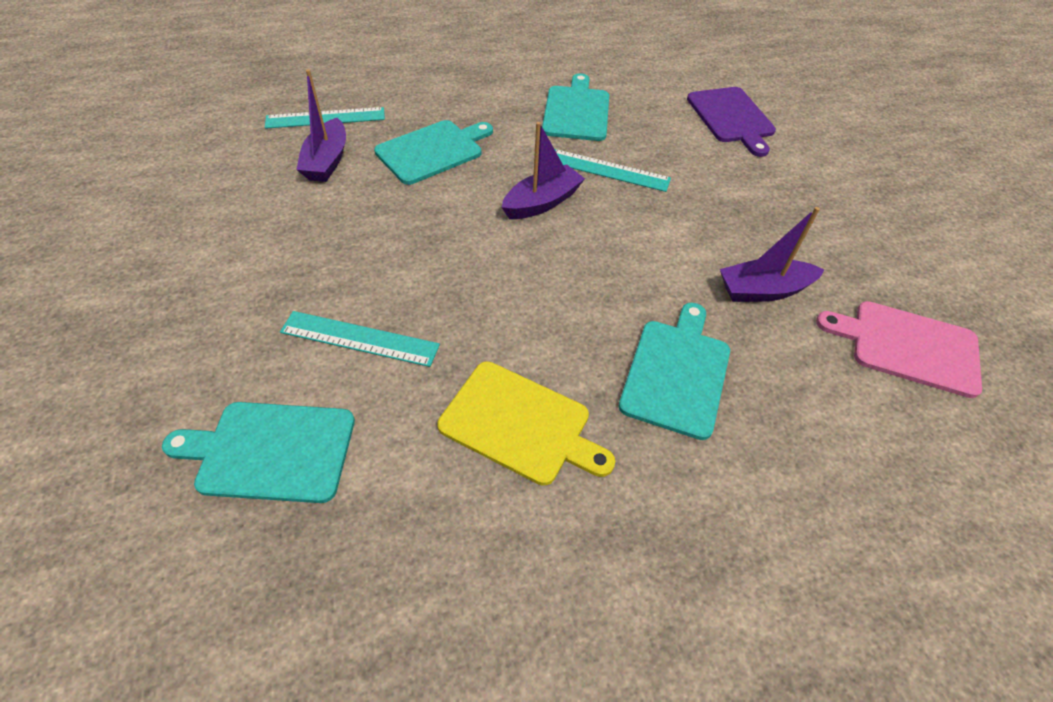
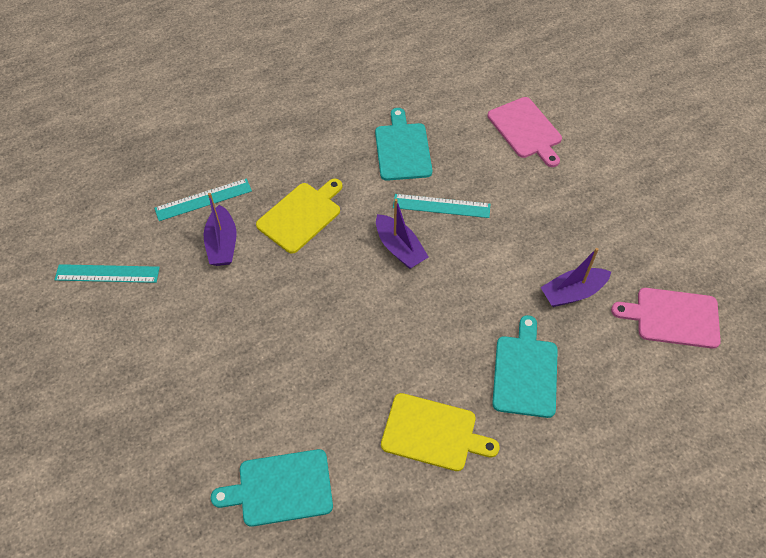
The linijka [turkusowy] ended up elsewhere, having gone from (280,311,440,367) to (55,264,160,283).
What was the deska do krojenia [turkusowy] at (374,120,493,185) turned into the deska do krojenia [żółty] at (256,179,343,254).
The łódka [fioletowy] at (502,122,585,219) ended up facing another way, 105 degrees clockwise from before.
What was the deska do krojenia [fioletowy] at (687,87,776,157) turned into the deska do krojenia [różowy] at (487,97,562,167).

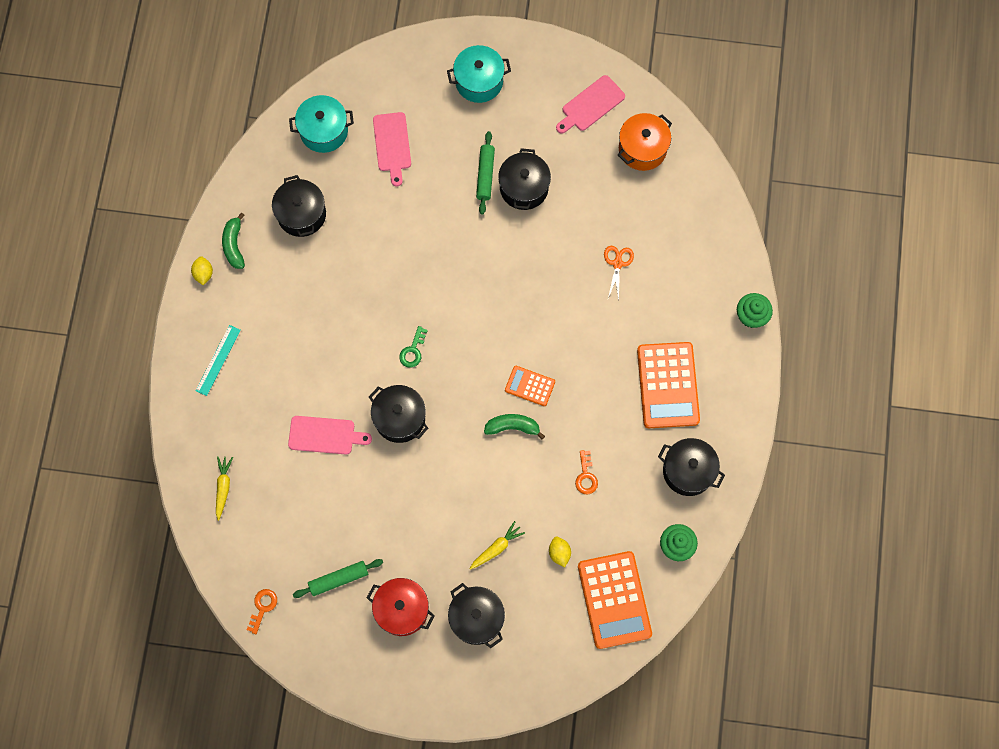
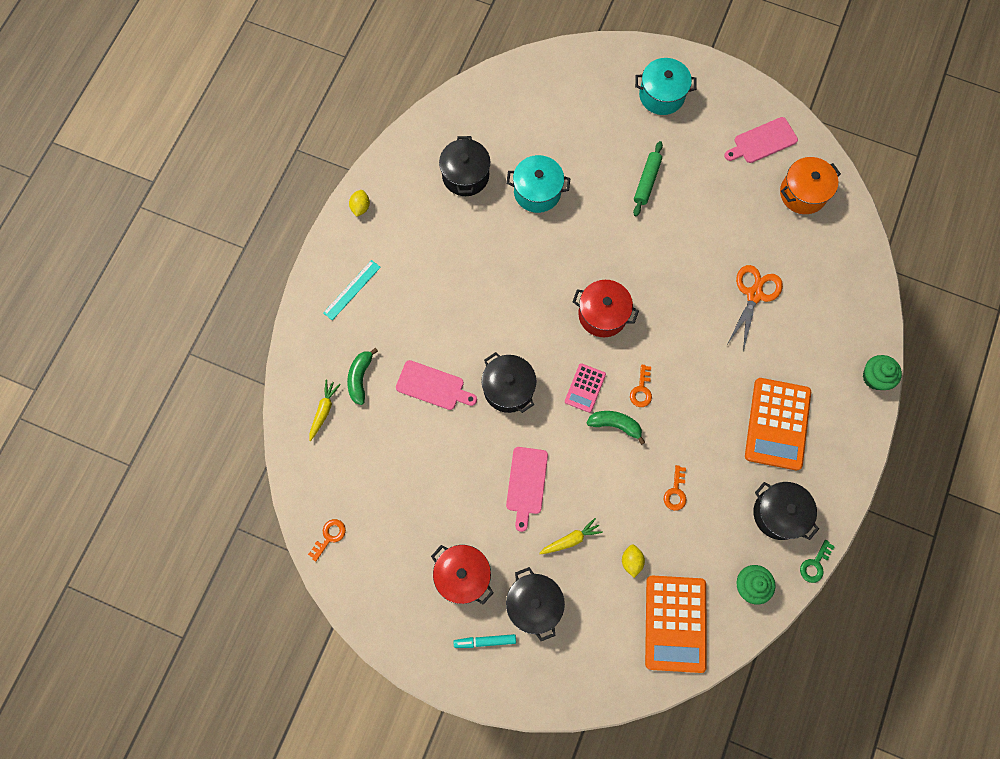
The banan [zielony] ended up elsewhere, having gone from (222,213,245,269) to (347,348,378,405).
The second view gained the flamaster [turkusowy] at (454,634,516,648).
The garnek [turkusowy] ended up elsewhere, having gone from (289,95,354,153) to (506,155,570,213).
The deska do krojenia [różowy] ended up elsewhere, having gone from (373,112,411,186) to (506,447,548,532).
The second view gained the kalkulator [różowy] at (565,363,606,413).
The second view gained the garnek [czerwony] at (572,280,639,337).
Where the kalkulator [pomarańczowy] stood at (505,366,555,406), the klucz [pomarańczowy] came to stand at (630,365,652,407).
The size of the nożyczki [pomarańczowy] at (604,246,634,300) changed by a factor of 1.57.
The klucz [zielony] ended up elsewhere, having gone from (399,326,428,368) to (800,540,835,583).
The second view lost the wałek do ciasta [zielony] at (293,559,383,598).
The second view lost the garnek [czarny] at (498,148,551,210).

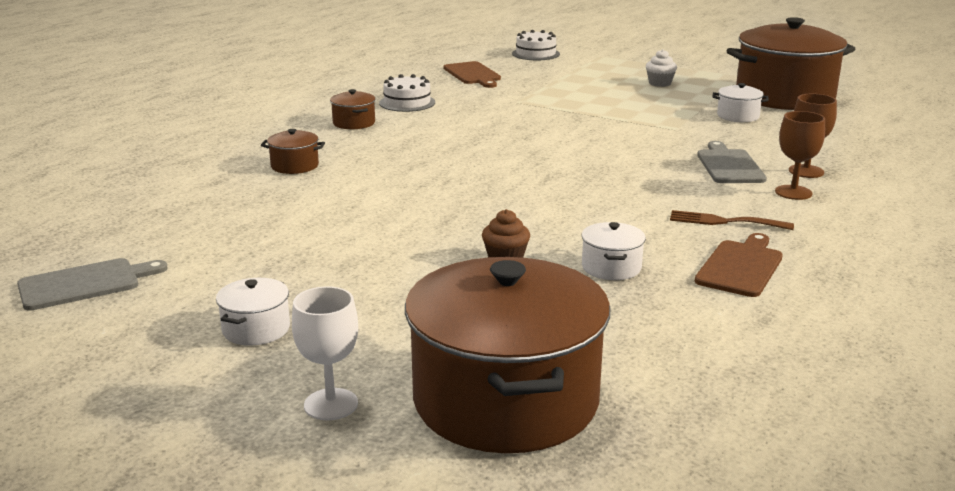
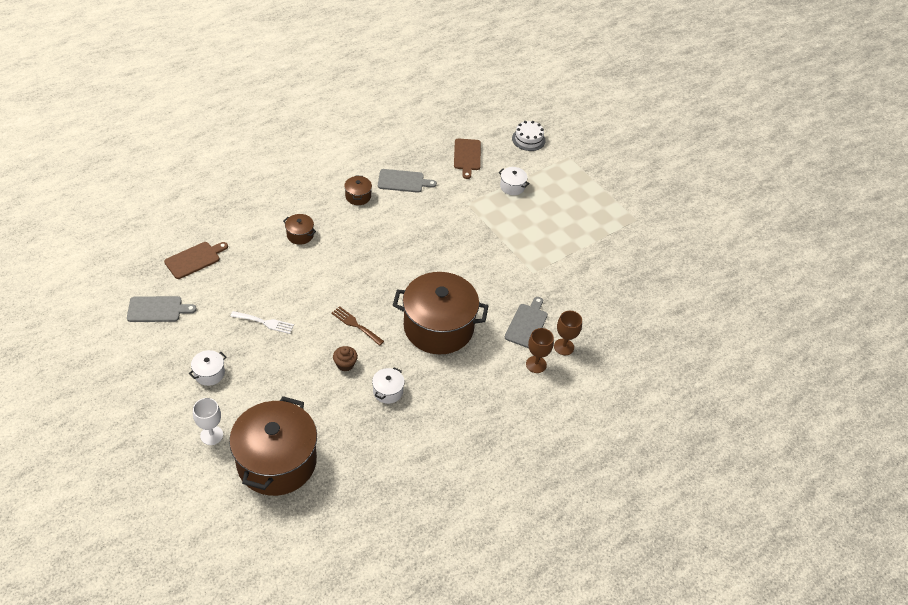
The deska do krojenia [brązowy] ended up elsewhere, having gone from (695,233,783,297) to (164,242,228,279).
The second view gained the widelec [biały] at (230,311,294,334).
The widelec [brązowy] ended up elsewhere, having gone from (670,210,794,230) to (331,306,384,346).
Where the tort [biały] stood at (379,74,435,112), the deska do krojenia [szary] came to stand at (378,169,437,193).
The garnek [brązowy] ended up elsewhere, having gone from (727,17,855,110) to (393,272,488,354).
The garnek [biały] ended up elsewhere, having gone from (713,83,769,122) to (498,167,529,195).
The second view lost the muffinka [biały] at (646,49,677,87).

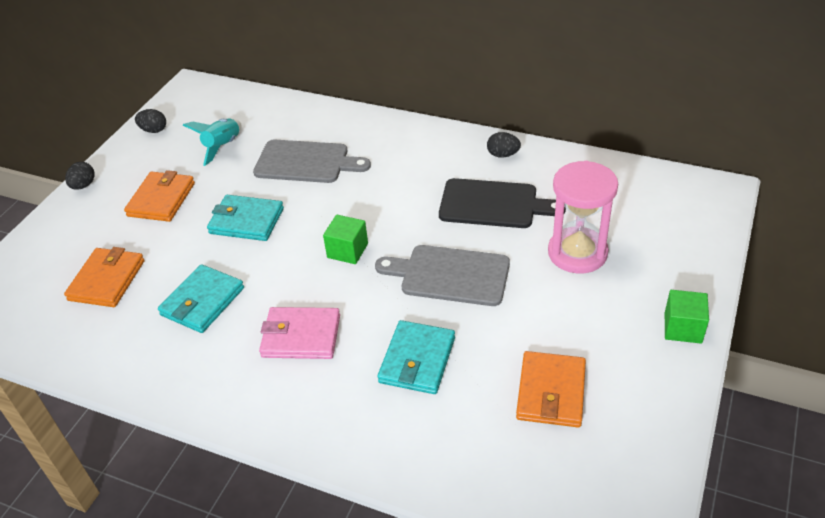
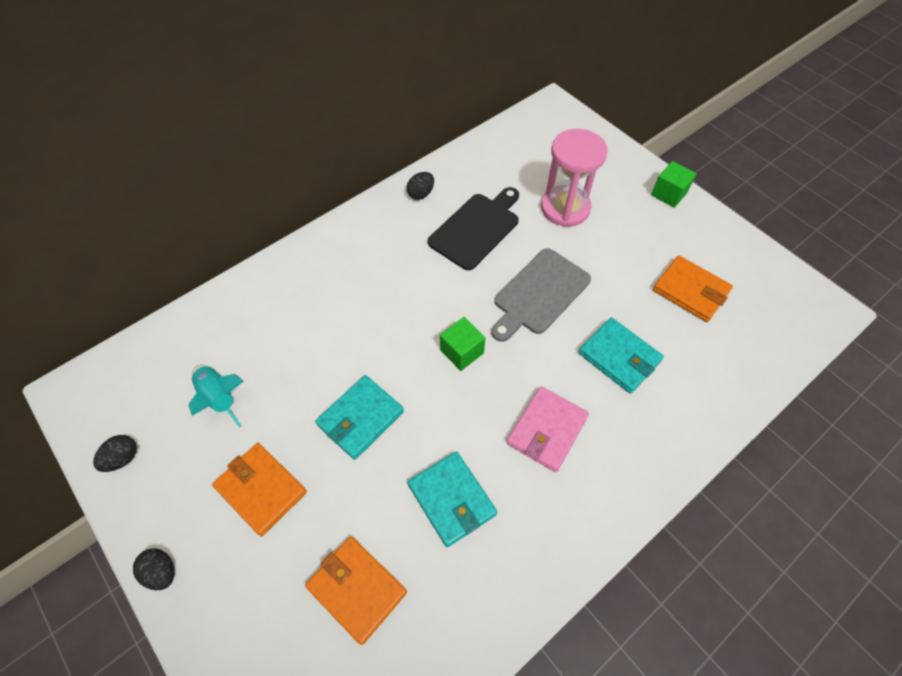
The second view lost the deska do krojenia [szary] at (253,140,371,183).

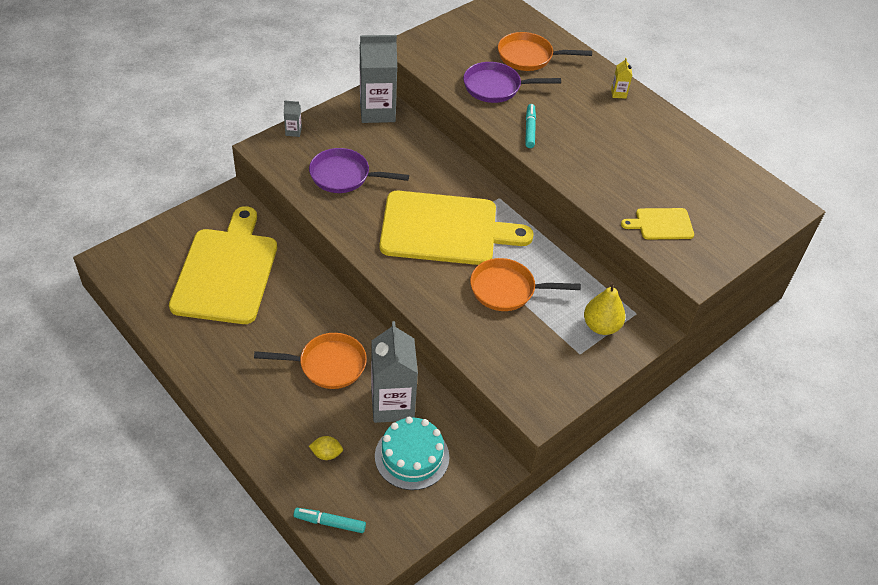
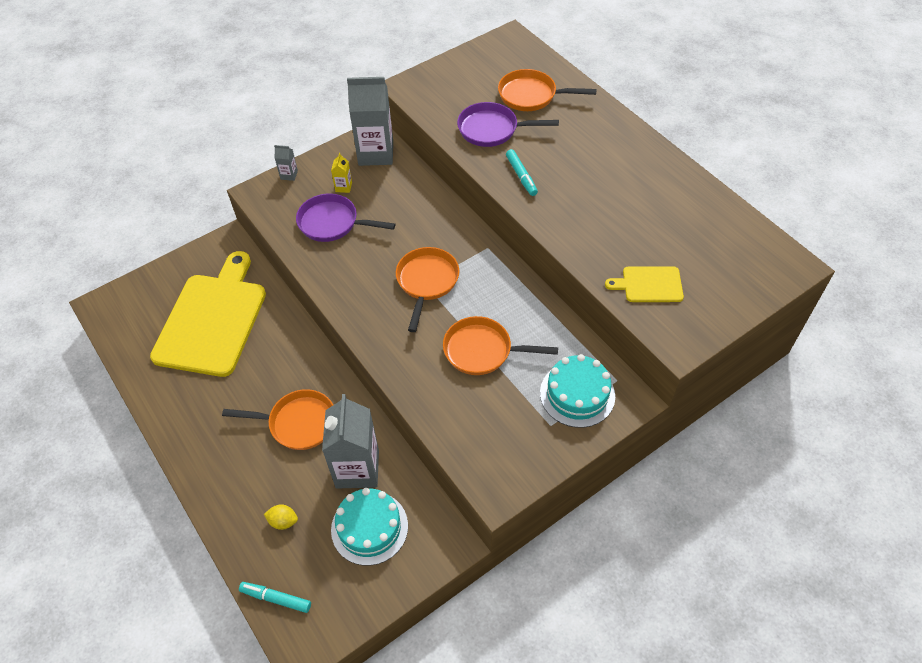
The karton mleka [żółty] ended up elsewhere, having gone from (611,58,632,99) to (331,153,352,193).
Where the deska do krojenia [żółty] stood at (380,191,534,265), the patelnia [pomarańczowy] came to stand at (396,247,459,332).
The flamaster [turkusowy] at (525,104,536,148) ended up facing another way, 150 degrees clockwise from before.
Where the gruszka [żółty] stood at (584,282,626,335), the tort [turkusowy] came to stand at (540,354,615,428).

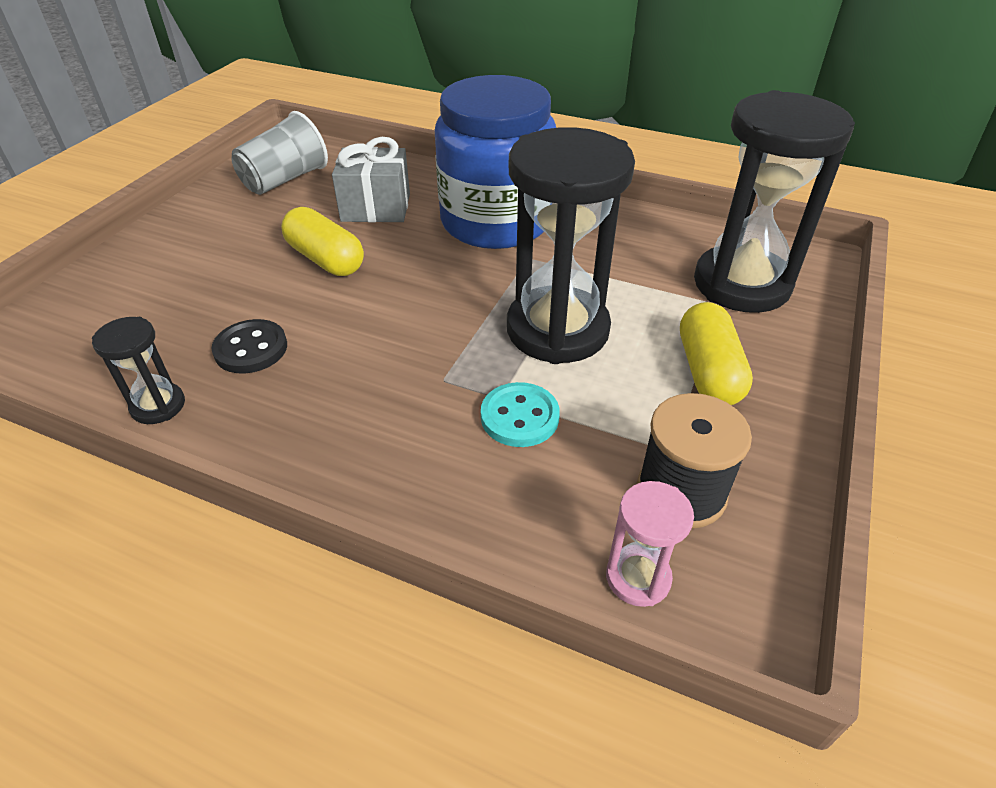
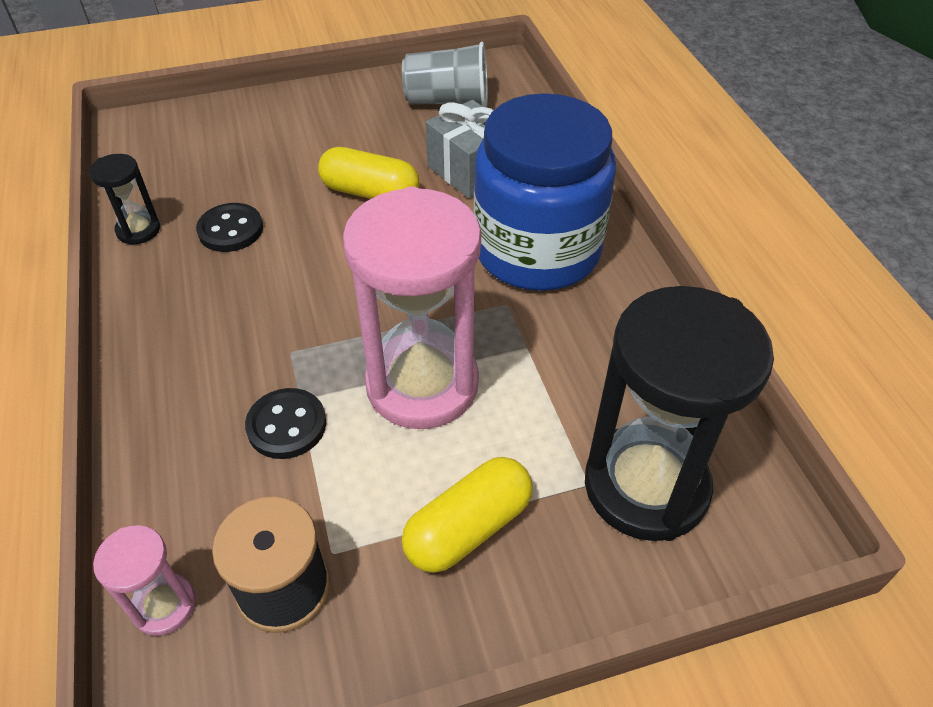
What was the guzik [turkusowy] at (481,382,560,447) turned into the guzik [czarny] at (245,388,326,459).
The kapsułka [żółty] at (281,207,364,276) ended up facing another way, 75 degrees counterclockwise from before.
What was the klepsydra [czarny] at (507,127,635,364) turned into the klepsydra [różowy] at (343,186,481,429).

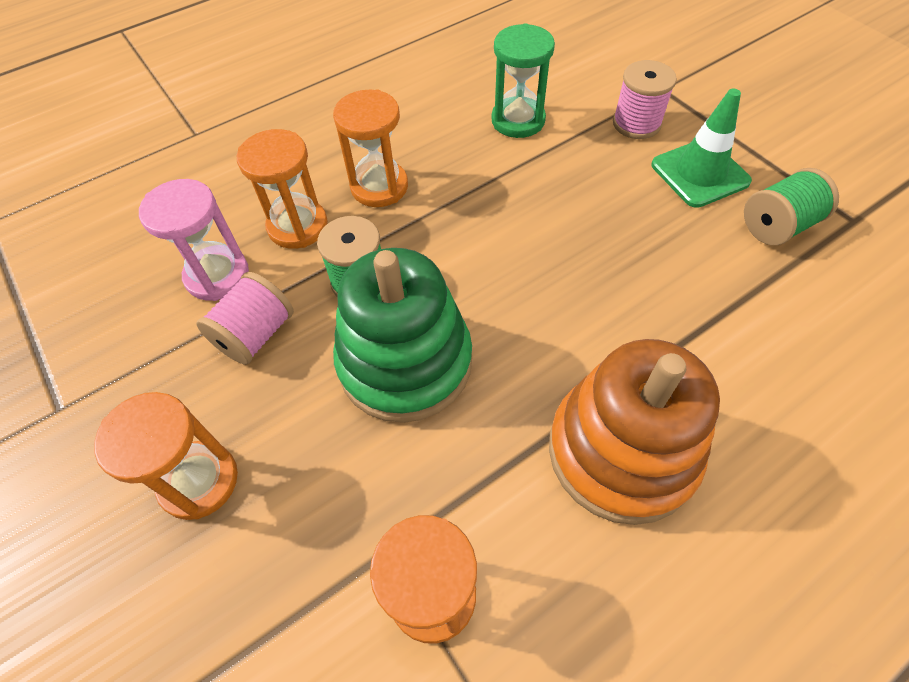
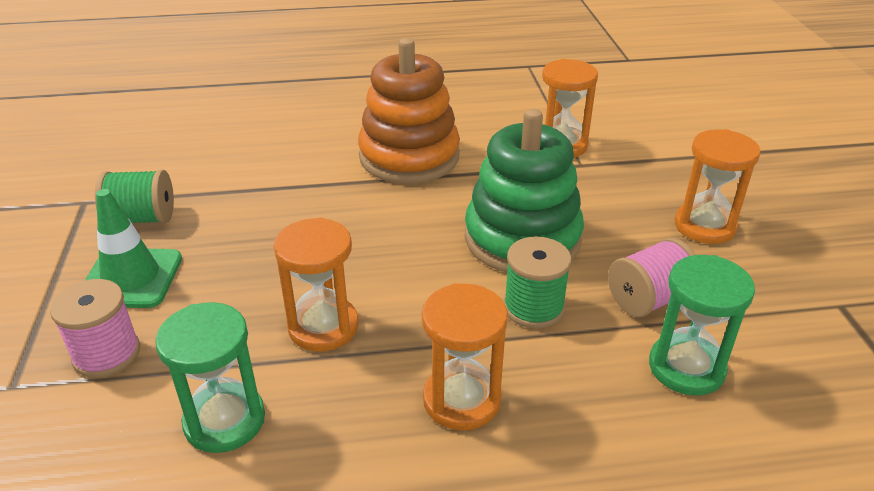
The klepsydra [pomarańczowy] ended up elsewhere, having gone from (237,129,328,249) to (274,218,359,351).
What was the klepsydra [różowy] at (139,179,249,301) turned into the klepsydra [zielony] at (649,255,755,396).

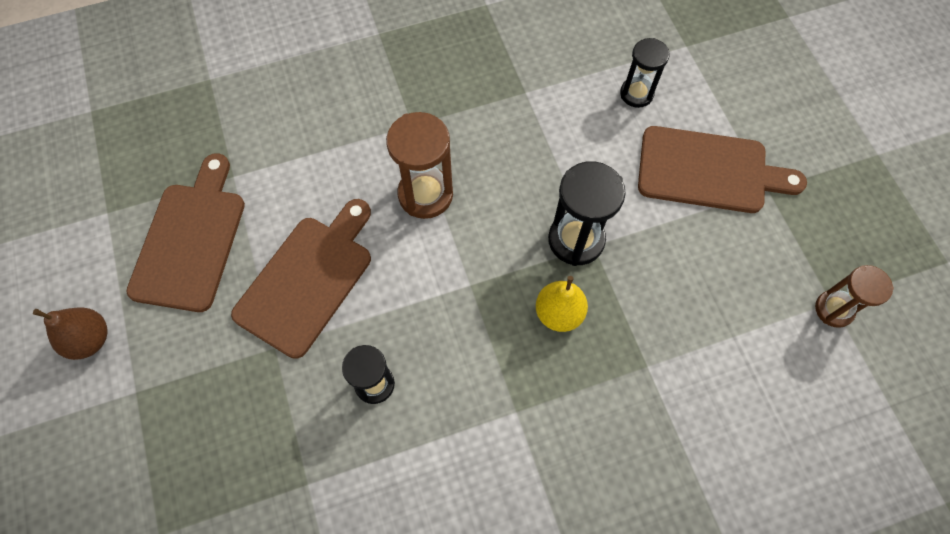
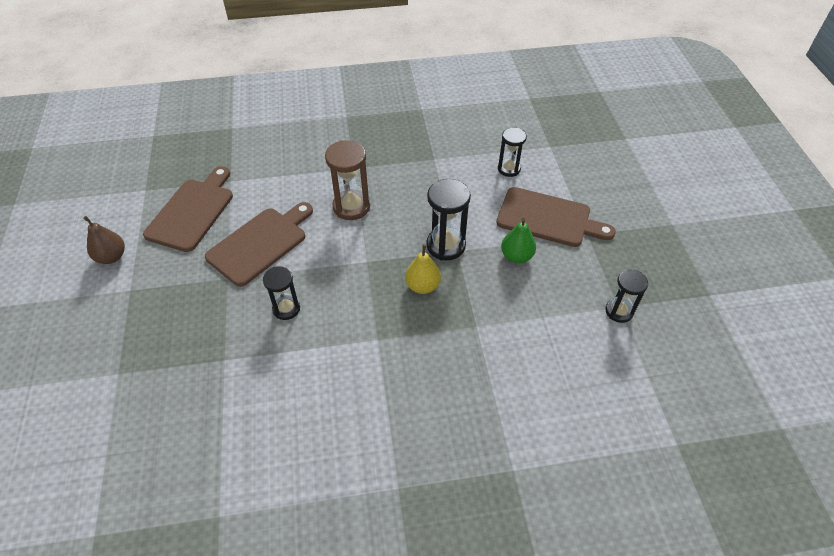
The second view gained the gruszka [zielony] at (501,218,536,263).
What was the klepsydra [brązowy] at (815,265,894,328) turned into the klepsydra [czarny] at (605,269,648,323).

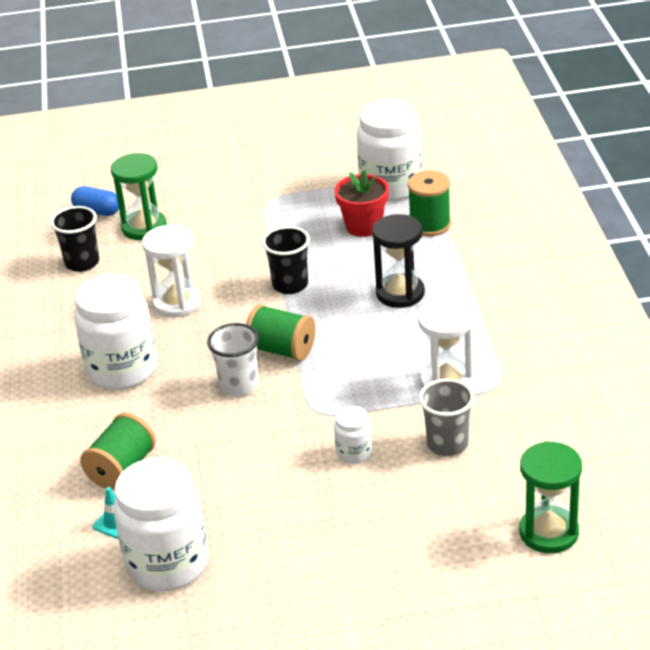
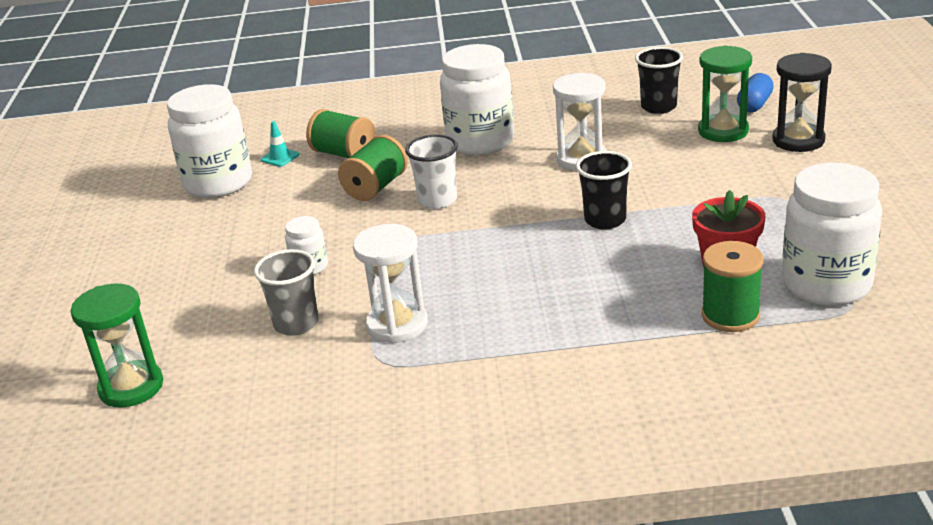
The szpulka [zielony] ended up elsewhere, having gone from (246,304,315,361) to (338,135,408,201).
The klepsydra [czarny] ended up elsewhere, having gone from (372,214,425,308) to (772,53,832,152).

